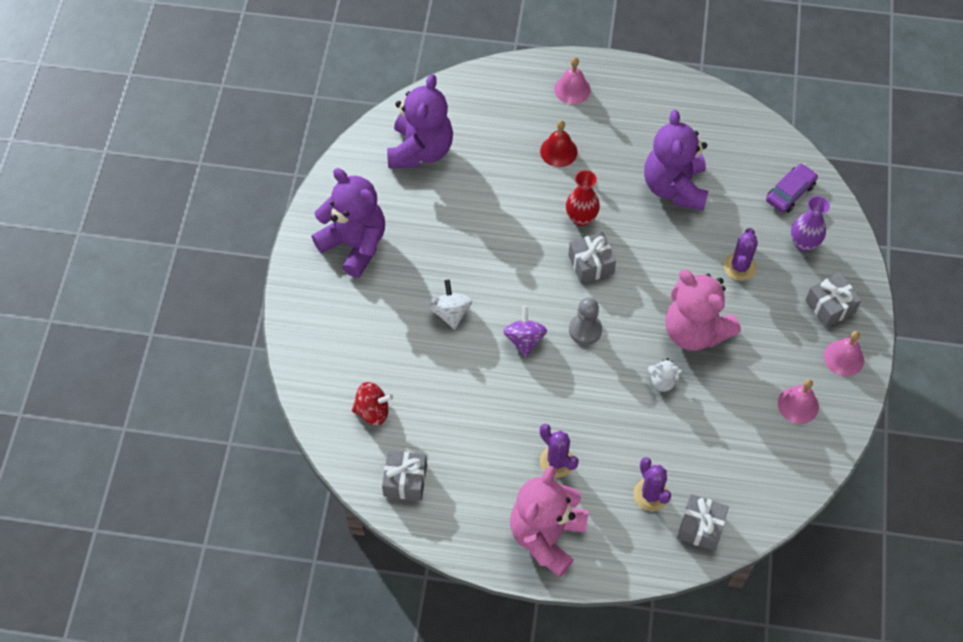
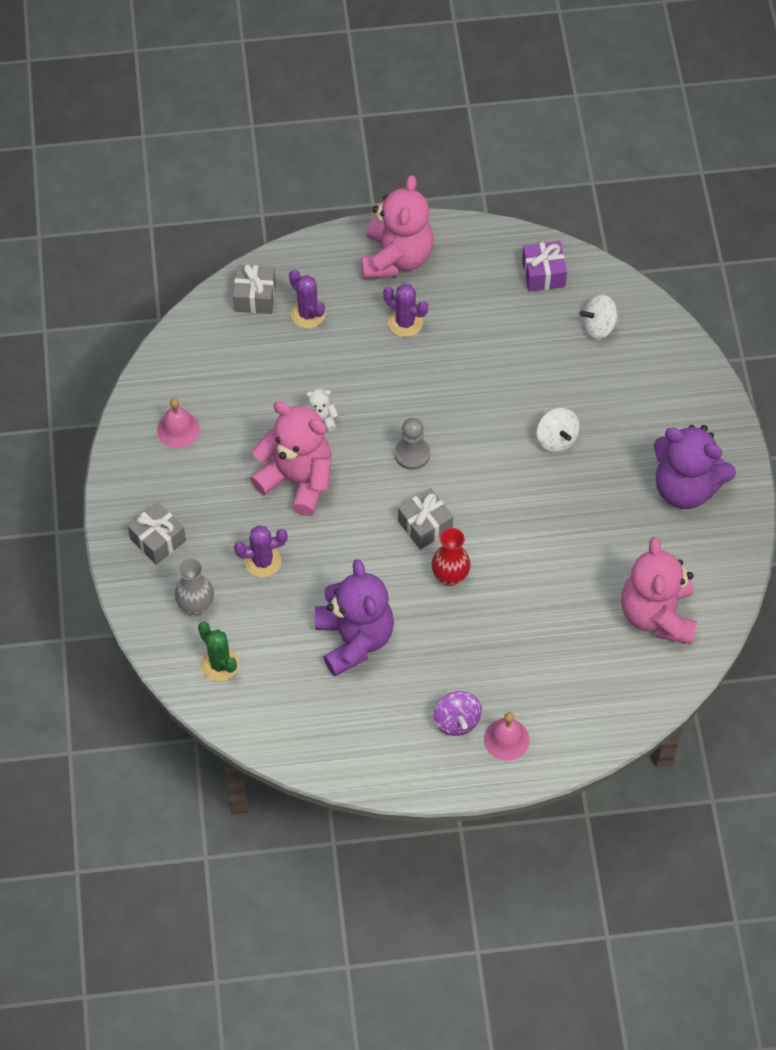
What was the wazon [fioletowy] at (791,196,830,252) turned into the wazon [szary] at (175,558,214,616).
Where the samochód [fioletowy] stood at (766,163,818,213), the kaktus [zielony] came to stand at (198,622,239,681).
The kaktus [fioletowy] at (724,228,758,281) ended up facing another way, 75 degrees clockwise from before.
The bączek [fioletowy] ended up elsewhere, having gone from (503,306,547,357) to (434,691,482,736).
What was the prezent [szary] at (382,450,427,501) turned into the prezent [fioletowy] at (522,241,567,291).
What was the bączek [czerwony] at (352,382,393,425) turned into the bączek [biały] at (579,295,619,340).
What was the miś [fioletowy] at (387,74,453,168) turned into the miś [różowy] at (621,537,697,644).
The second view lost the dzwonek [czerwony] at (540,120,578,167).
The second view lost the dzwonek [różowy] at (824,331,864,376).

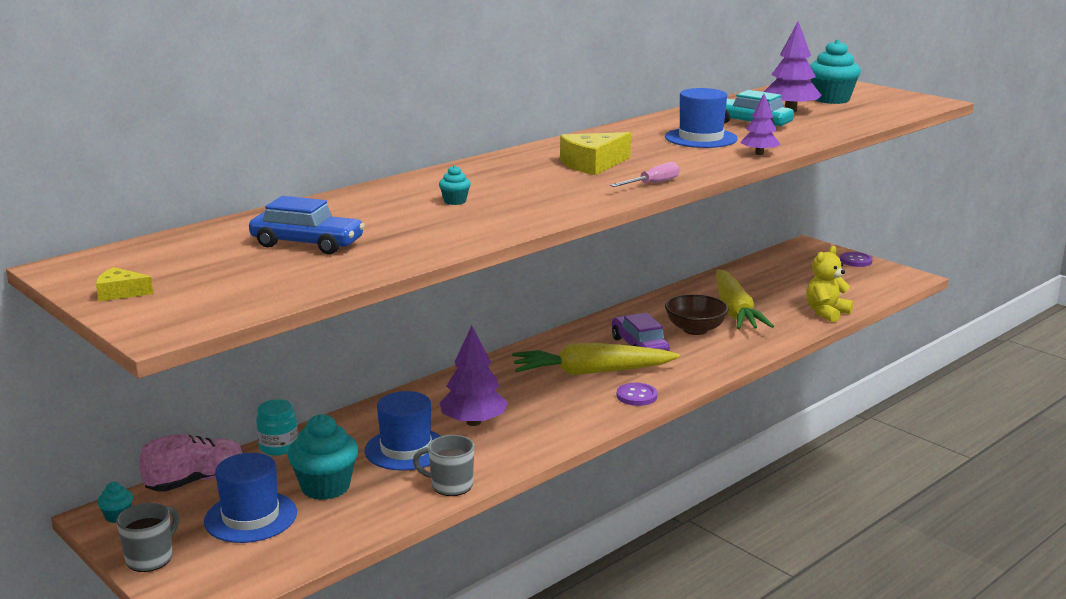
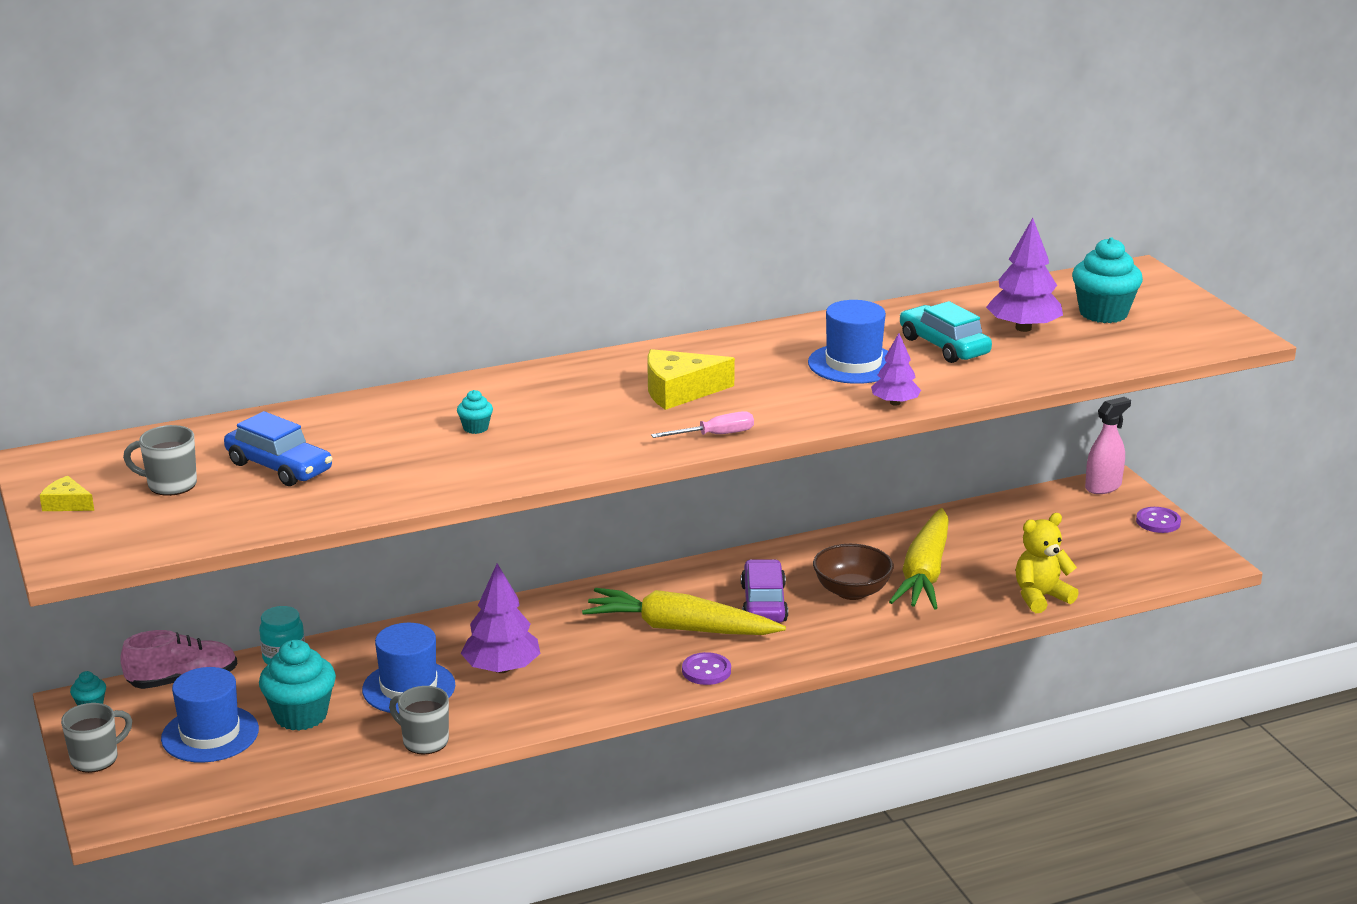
The second view gained the kubek [szary] at (123,425,197,496).
The second view gained the spryskiwacz [różowy] at (1085,397,1131,494).

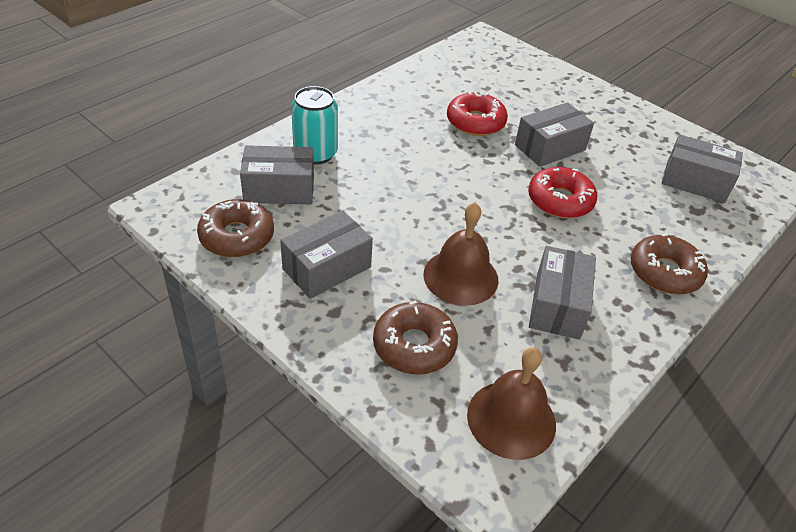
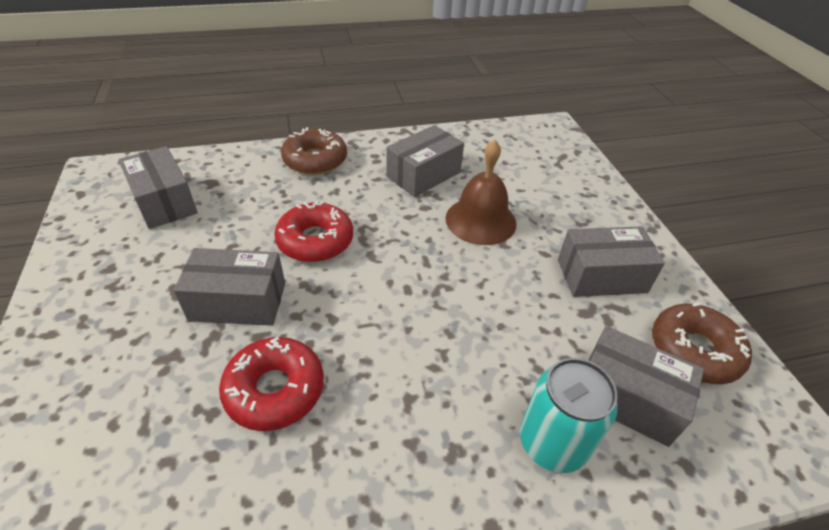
The second view lost the donut [brązowy] at (373,300,458,374).
The second view lost the dzwonek [brązowy] at (467,347,556,460).

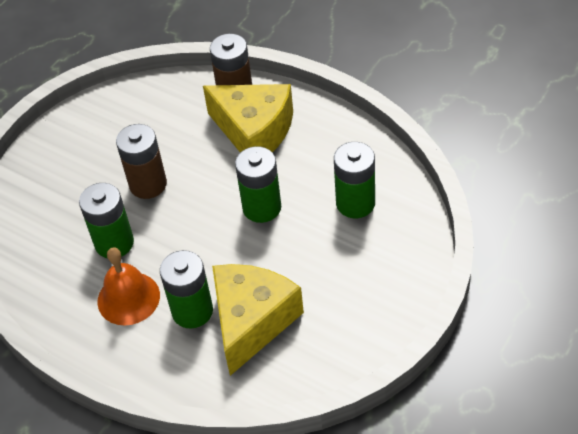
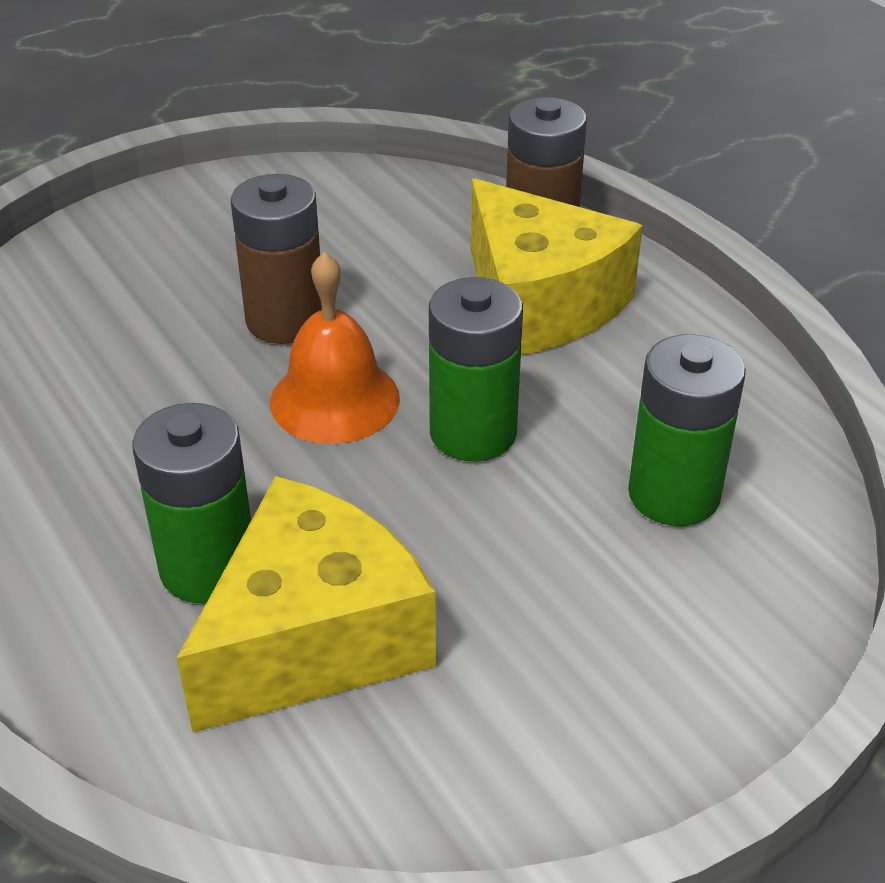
The dzwonek [pomarańczowy] ended up elsewhere, having gone from (97,248,160,325) to (270,252,400,444).
The second view lost the bateria [zielony] at (79,183,134,258).

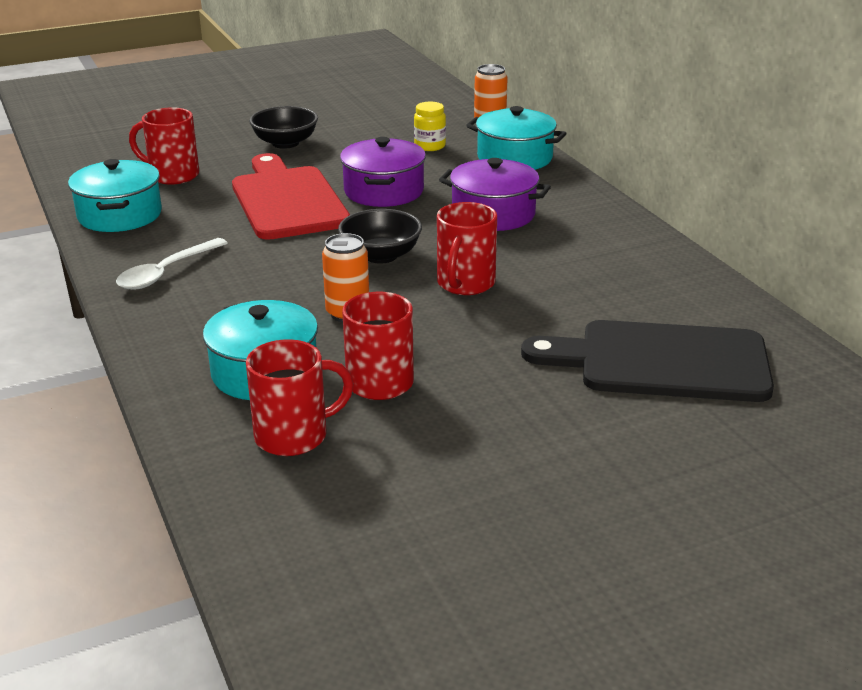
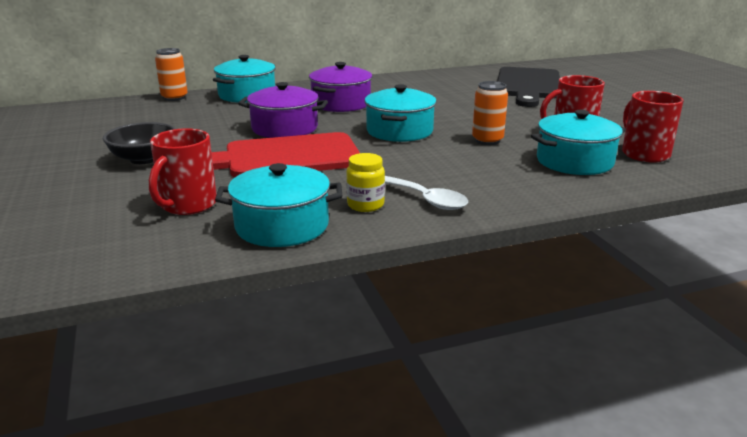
The słoik [żółty] ended up elsewhere, having gone from (414,102,446,151) to (346,153,385,212).
Where the miska [czarny] stood at (338,209,422,264), the garnek [turkusowy] came to stand at (364,84,437,142).
The second view lost the kubek [czerwony] at (437,202,497,295).

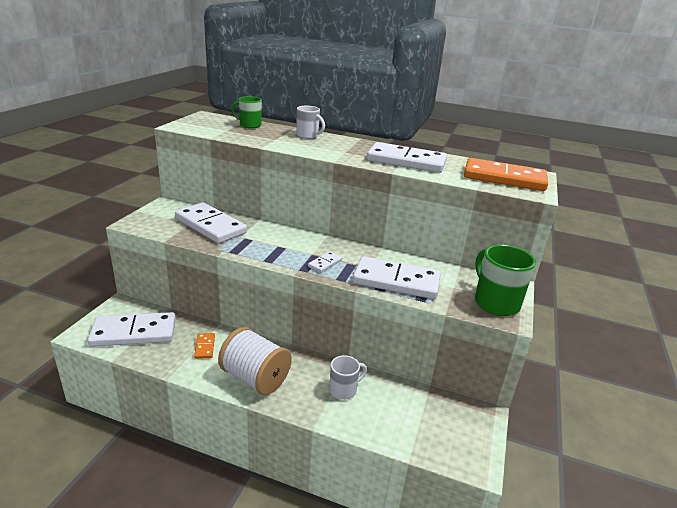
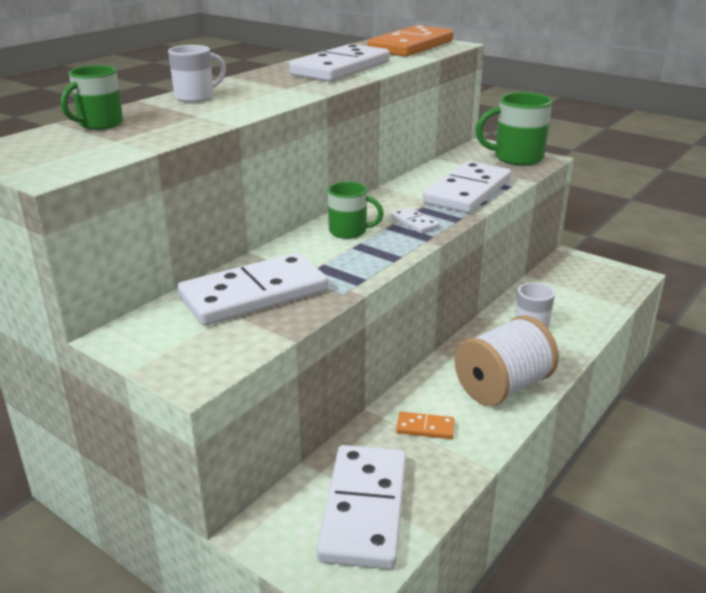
The second view gained the kubek [zielony] at (328,182,384,239).

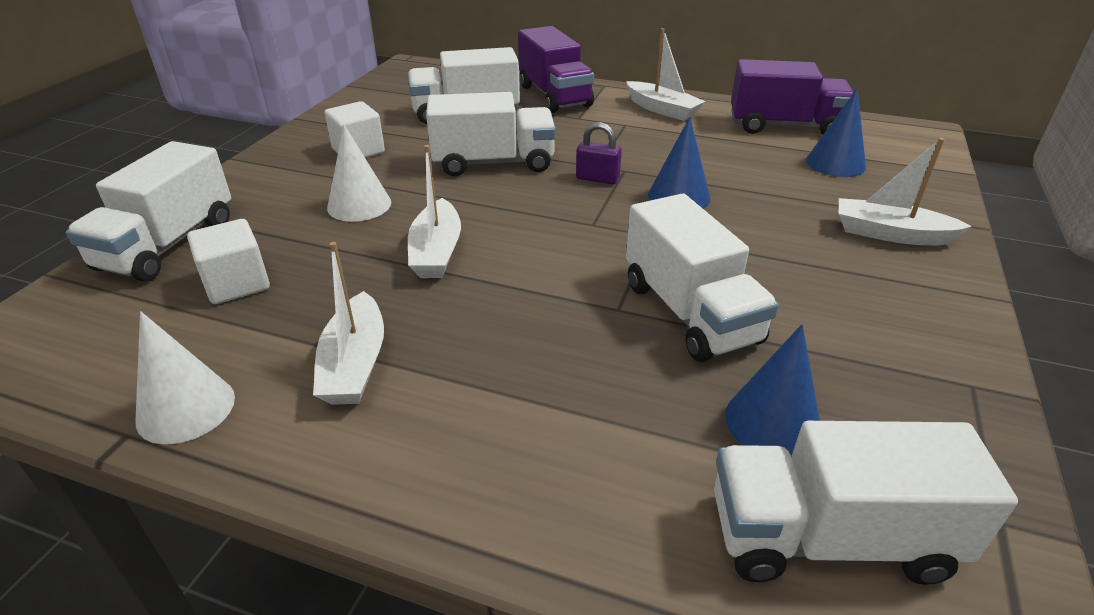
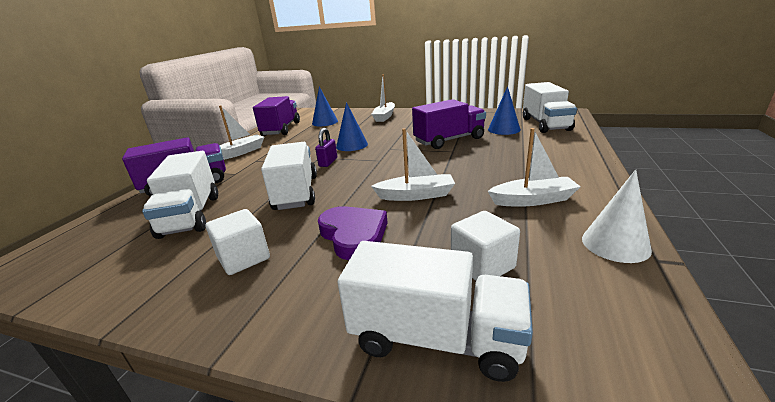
Where the stożek [biały] stood at (327,125,391,222), the serce [fioletowy] came to stand at (318,206,388,260).
What was the ciężarówka [biały] at (626,193,779,362) turned into the ciężarówka [fioletowy] at (412,99,486,149).

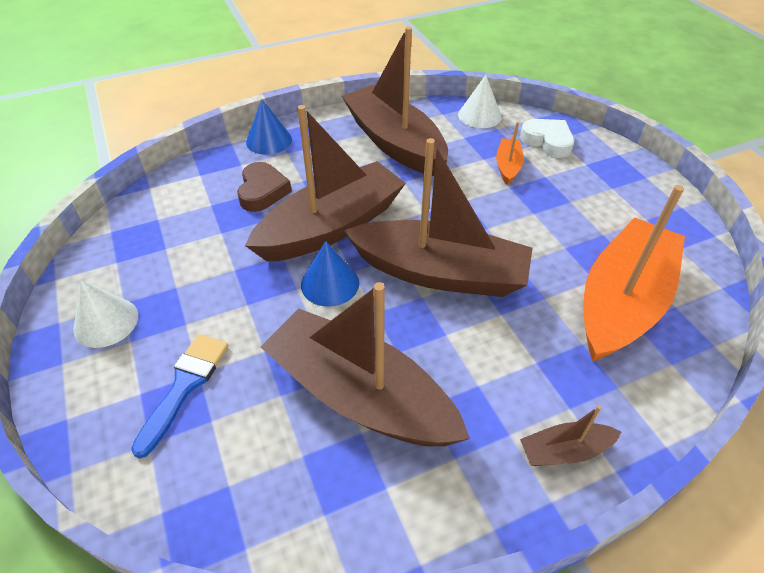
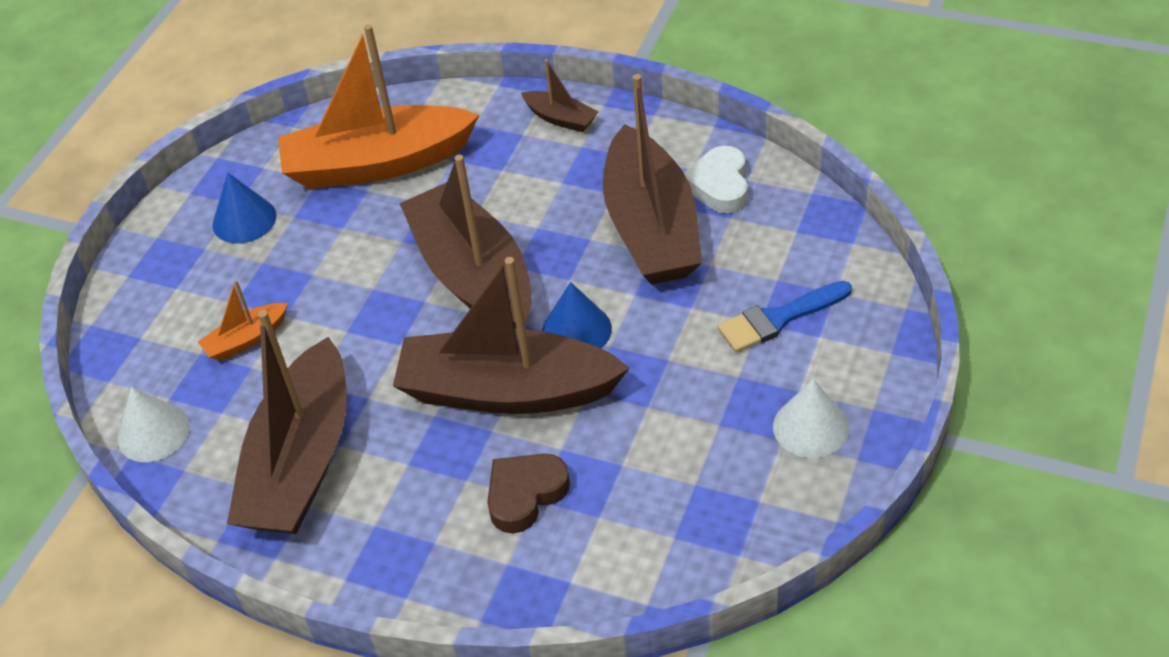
The stożek [niebieski] ended up elsewhere, having gone from (246,99,292,155) to (213,173,277,244).
The serce [biały] ended up elsewhere, having gone from (520,119,574,158) to (684,146,748,213).

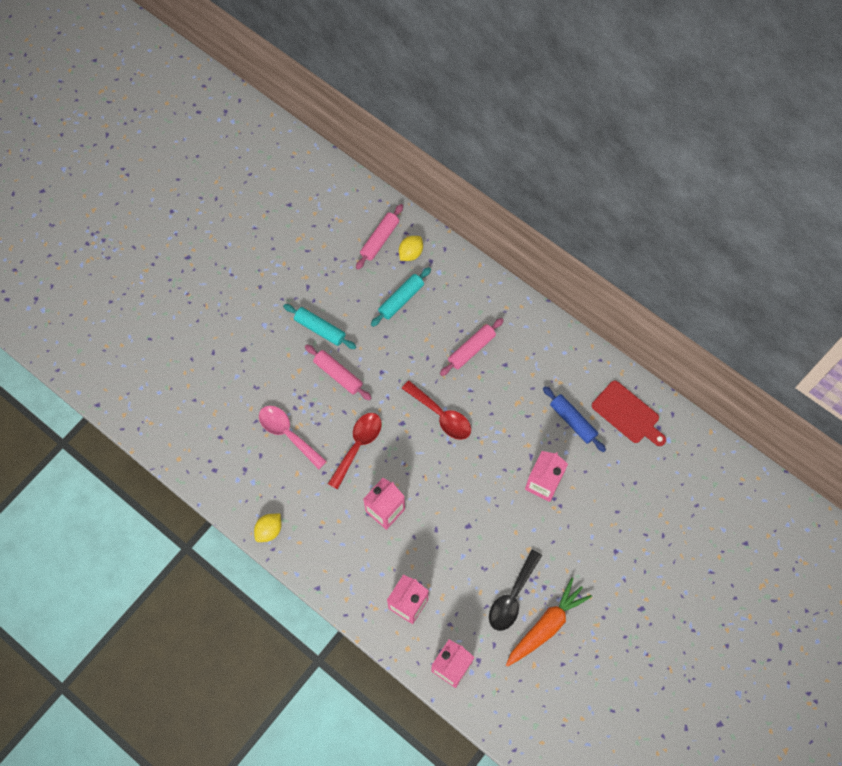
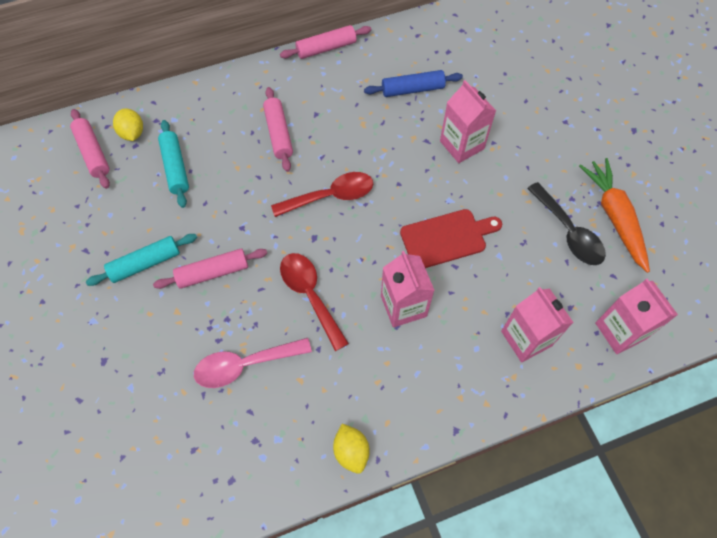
The second view gained the wałek do ciasta [różowy] at (280,25,371,59).
The deska do krojenia [czerwony] ended up elsewhere, having gone from (592,381,666,446) to (400,209,502,268).

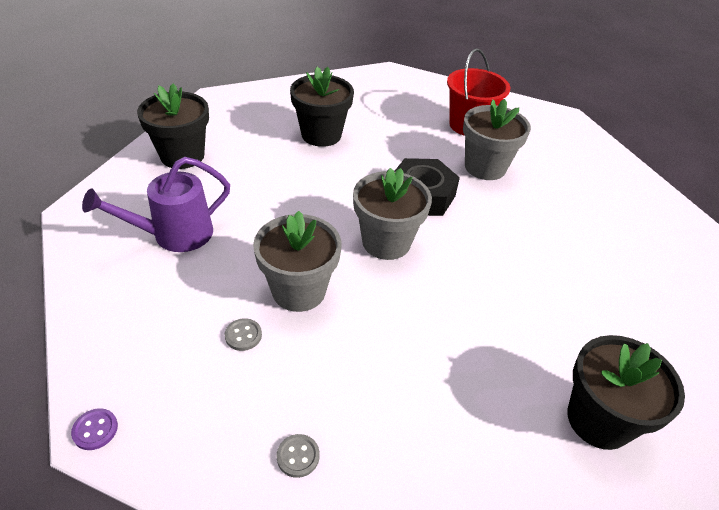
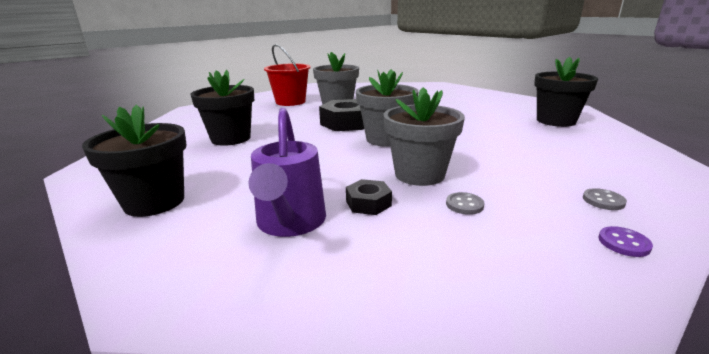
The second view gained the nakrętka [czarny] at (346,179,392,215).
The guzik [fioletowy] ended up elsewhere, having gone from (71,408,118,450) to (598,226,653,257).

